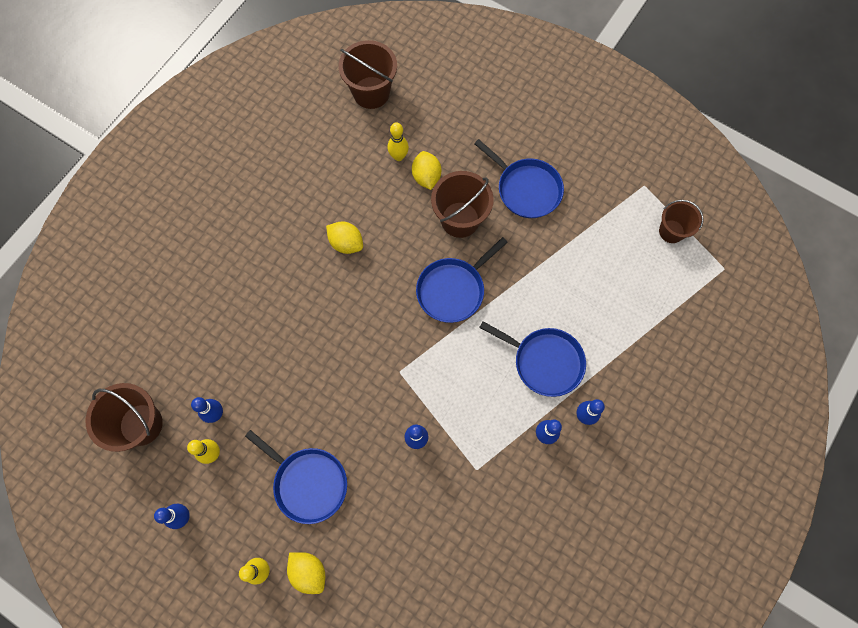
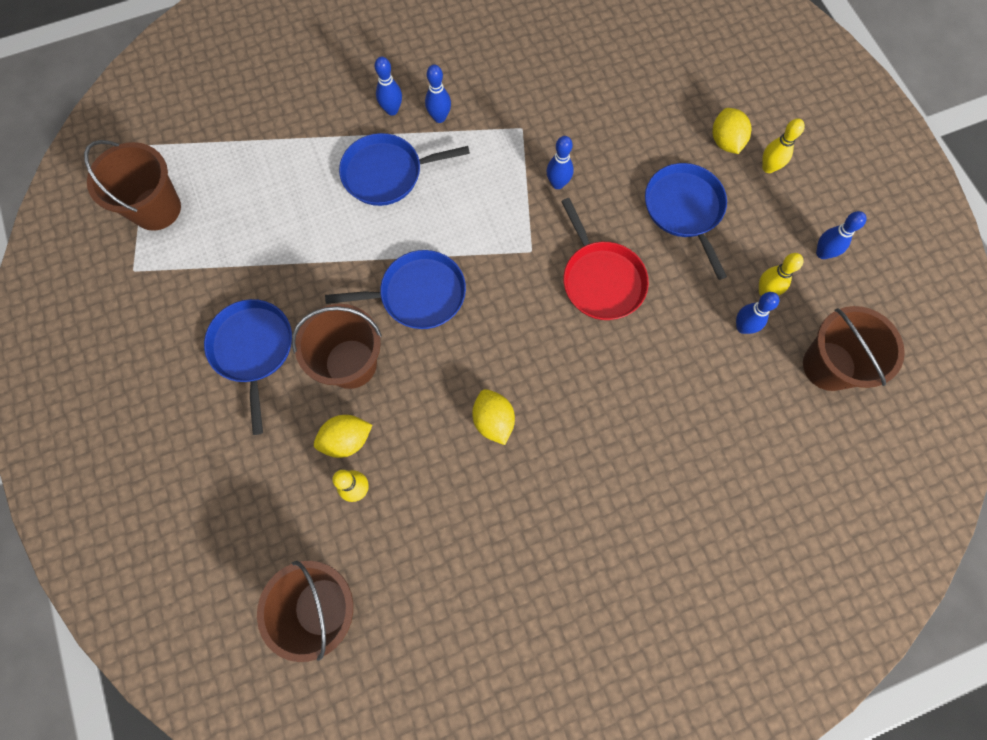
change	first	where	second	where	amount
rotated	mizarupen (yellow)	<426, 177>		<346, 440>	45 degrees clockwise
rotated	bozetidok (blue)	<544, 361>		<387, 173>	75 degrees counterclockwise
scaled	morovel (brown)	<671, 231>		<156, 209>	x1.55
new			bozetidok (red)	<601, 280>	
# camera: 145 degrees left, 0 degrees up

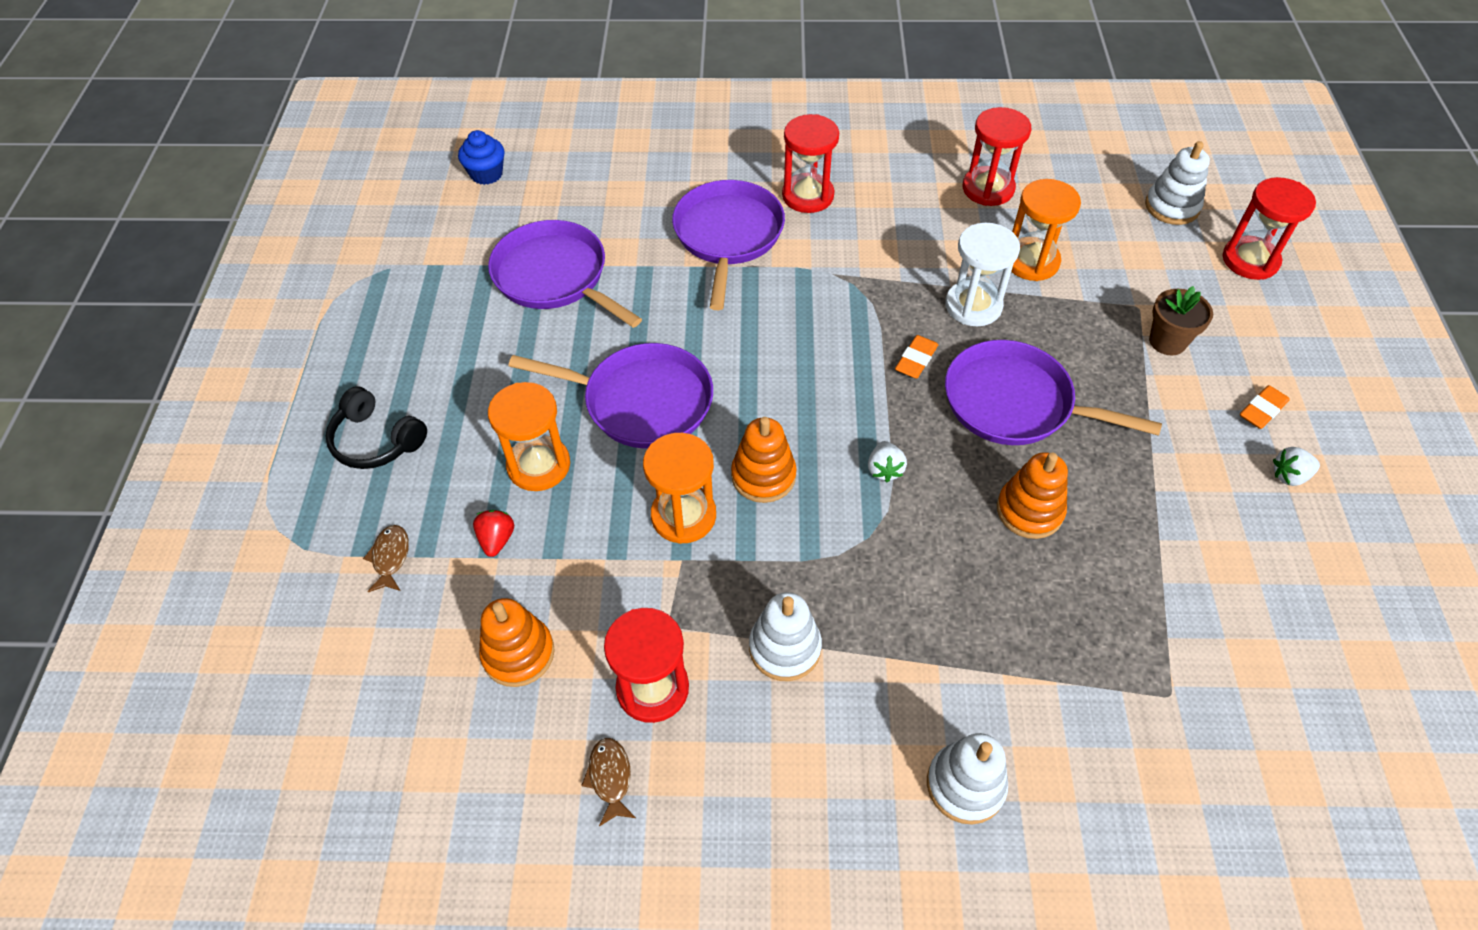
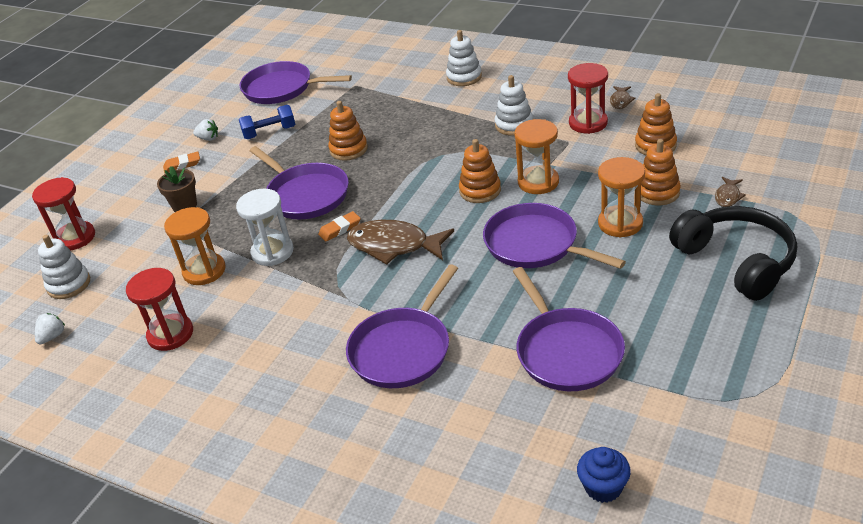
change	first	where	second	where	amount
scaled	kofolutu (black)	<376, 440>		<736, 261>	x1.65
swapped	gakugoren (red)	<497, 539>	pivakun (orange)	<657, 192>	
gone	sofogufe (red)	<808, 196>			
shifted	gakugoren (white)	<884, 469>		<52, 336>	
new			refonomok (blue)	<269, 132>	
new			bozetidok (purple)	<281, 88>	
new			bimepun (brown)	<394, 246>	
# camera: 150 degrees left, 15 degrees down

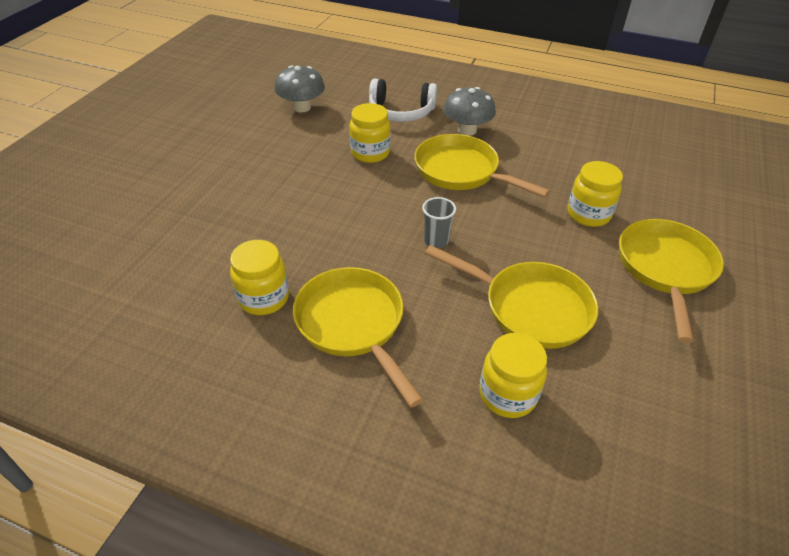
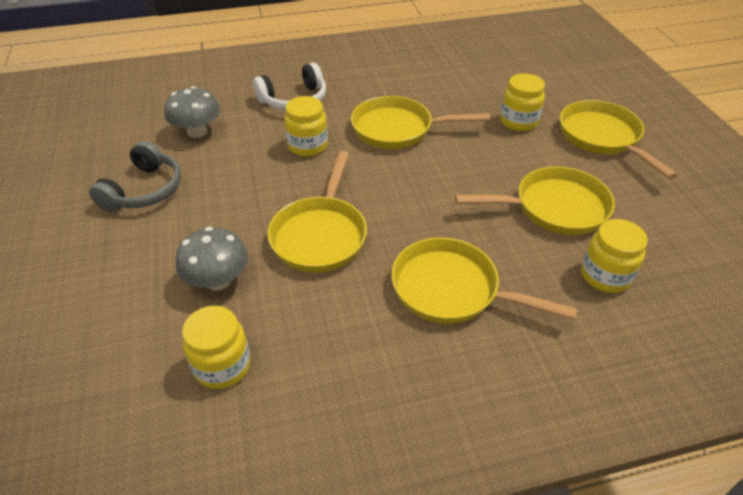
change	first	where	second	where	amount
shifted	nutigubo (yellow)	<264, 298>		<222, 366>	
gone	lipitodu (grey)	<436, 241>			
shifted	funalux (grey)	<467, 130>		<218, 280>	
new			kofolutu (grey)	<144, 190>	
new			bozetidok (yellow)	<320, 235>	
# camera: 35 degrees left, 0 degrees up

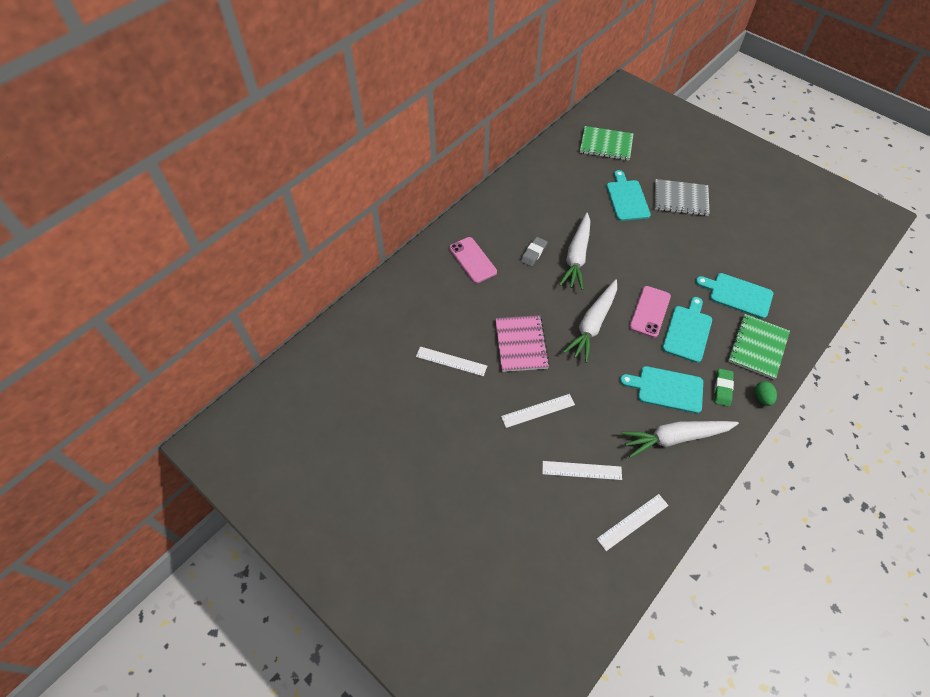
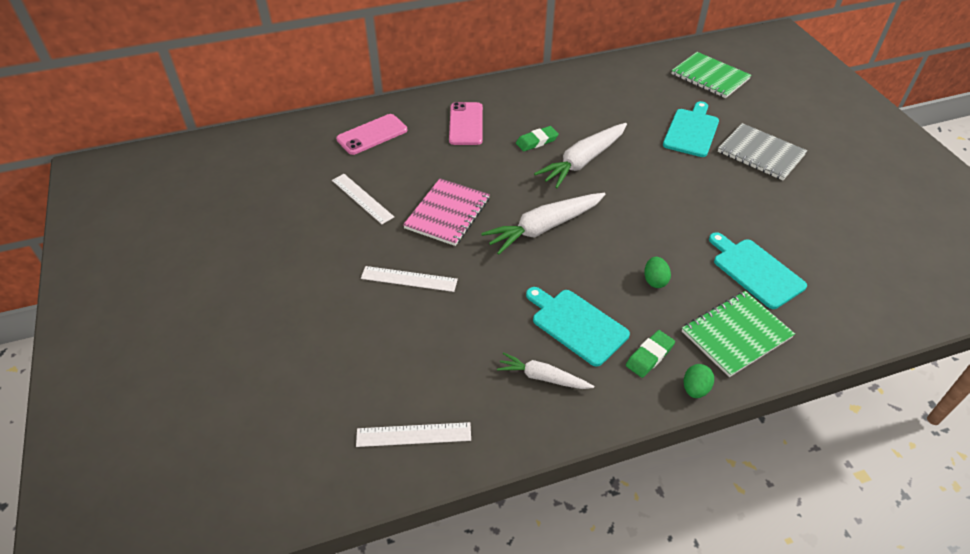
change	first	where	second	where	amount
repainted	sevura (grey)	<533, 253>	sevura (green)	<537, 141>	
gone	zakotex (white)	<581, 470>			
scaled	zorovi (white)	<675, 438>		<543, 377>	x0.59
shifted	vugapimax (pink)	<650, 311>		<372, 135>	
swapped	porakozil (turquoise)	<687, 331>	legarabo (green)	<655, 280>	
# camera: 30 degrees right, 10 degrees down

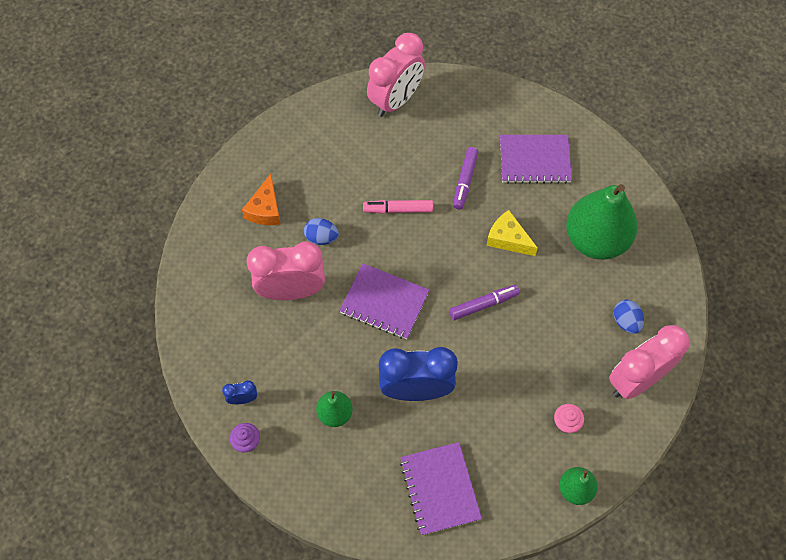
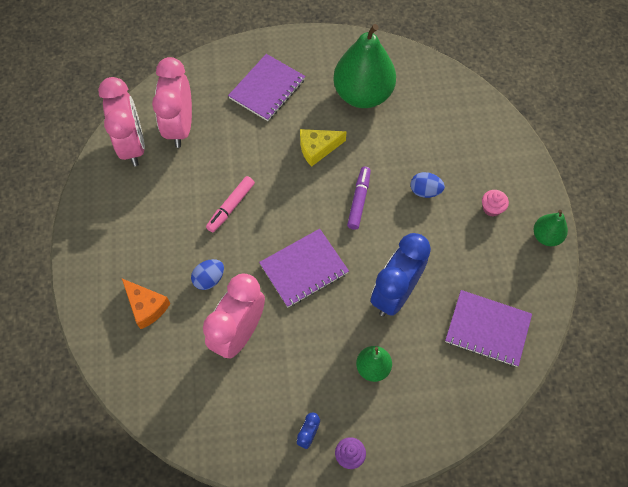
change	first	where	second	where	amount
gone	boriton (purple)	<465, 181>			
shifted	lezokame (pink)	<636, 380>		<180, 127>	
shifted	legarabo (blue)	<626, 322>		<425, 191>	
# camera: 55 degrees left, 0 degrees up

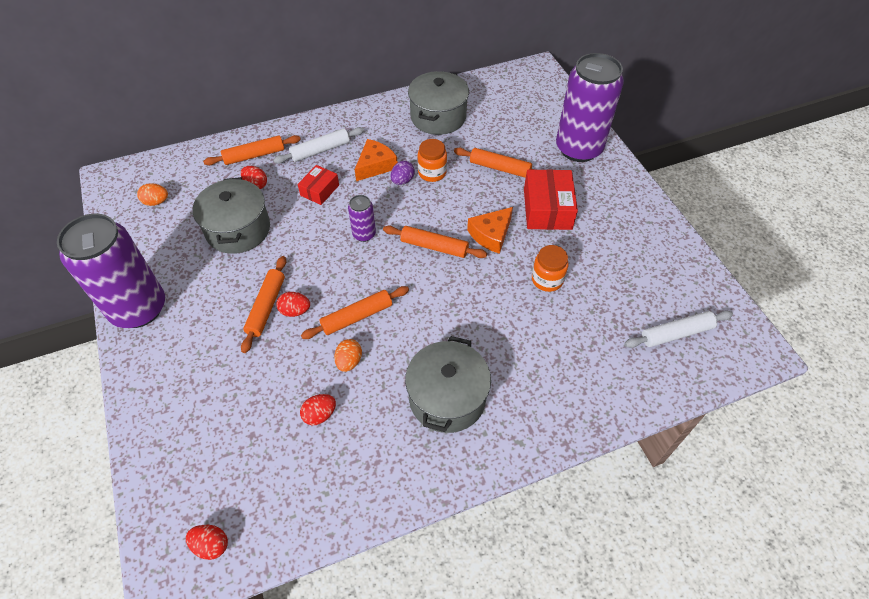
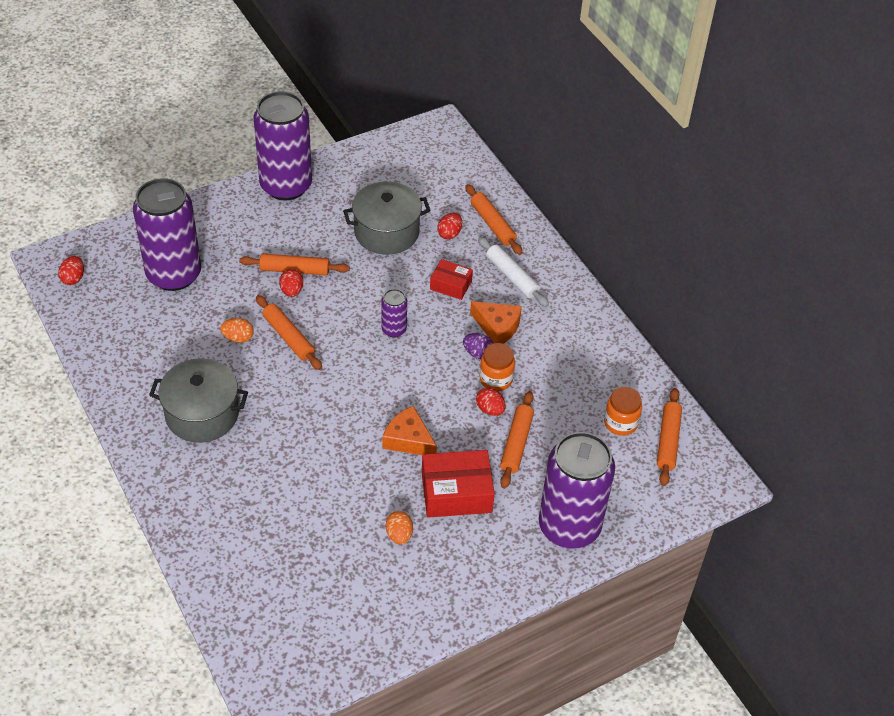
change	first	where	second	where	amount
shifted	legarabo (orange)	<156, 202>		<399, 535>	
shifted	legarabo (red)	<320, 415>		<490, 409>	
shifted	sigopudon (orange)	<434, 247>		<668, 441>	
gone	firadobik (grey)	<438, 117>			
shifted	nutigubo (orange)	<547, 279>		<620, 423>	
gone	sigopudon (white)	<676, 333>			
new			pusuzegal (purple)	<174, 274>	
# camera: 80 degrees right, 5 degrees down

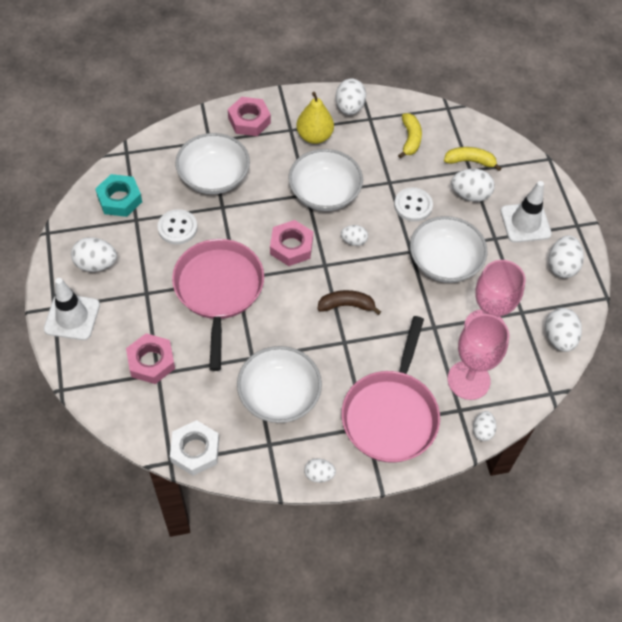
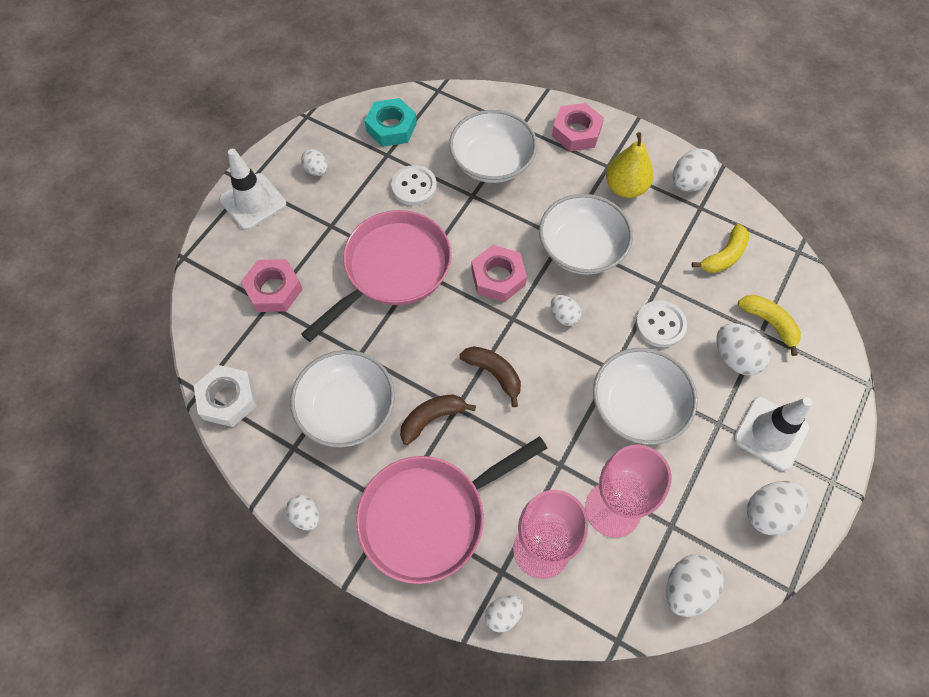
change	first	where	second	where	amount
scaled	legarabo (white)	<96, 264>		<316, 170>	x0.62
new			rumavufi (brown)	<432, 418>	
# camera: 45 degrees right, 5 degrees up

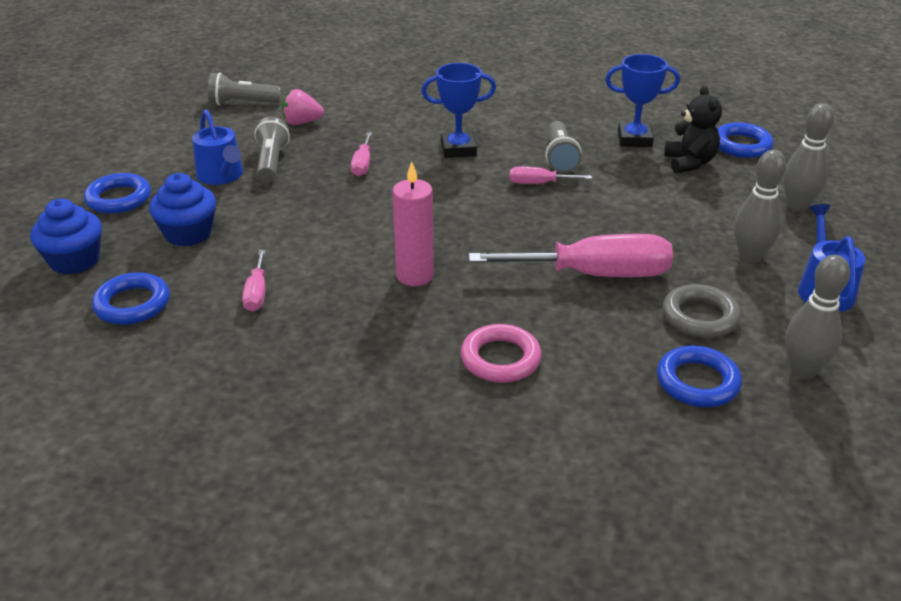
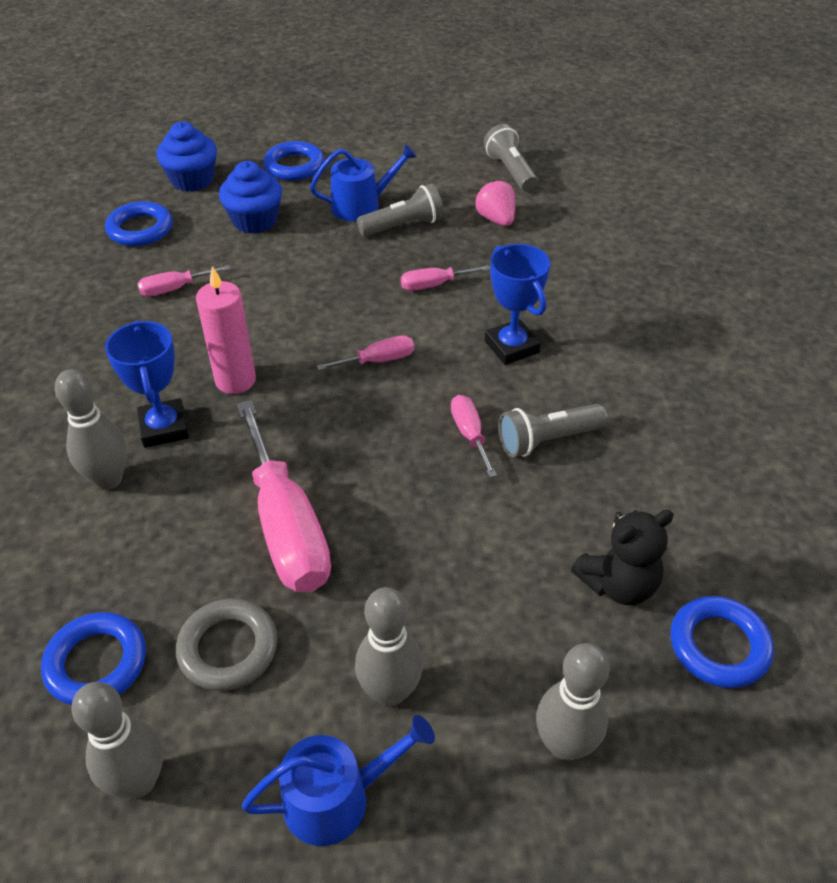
change	first	where	second	where	amount
rotated	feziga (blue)	<222, 176>		<361, 206>	150 degrees counterclockwise
swapped	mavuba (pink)	<500, 359>	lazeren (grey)	<108, 479>	
shifted	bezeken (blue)	<634, 139>		<164, 428>	
new			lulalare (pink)	<378, 360>	
# camera: 70 degrees right, 10 degrees up

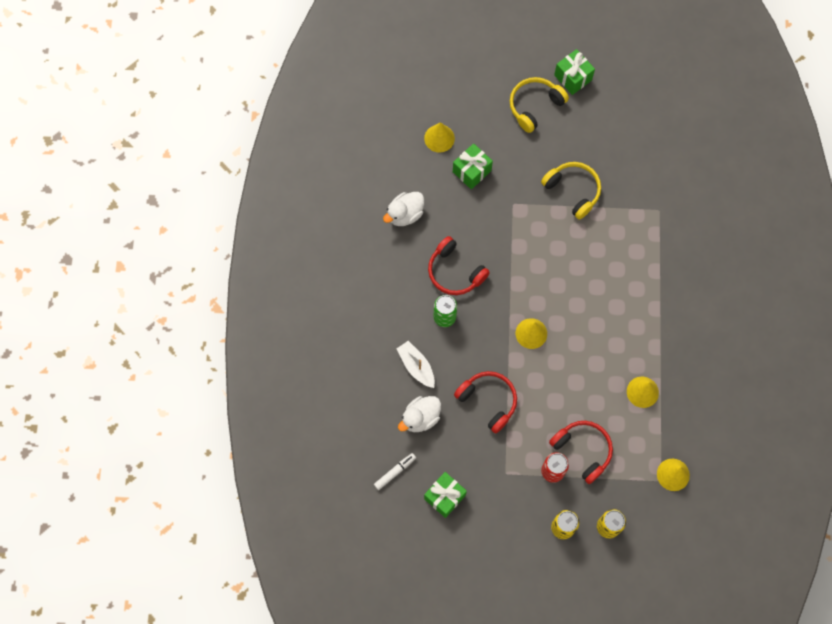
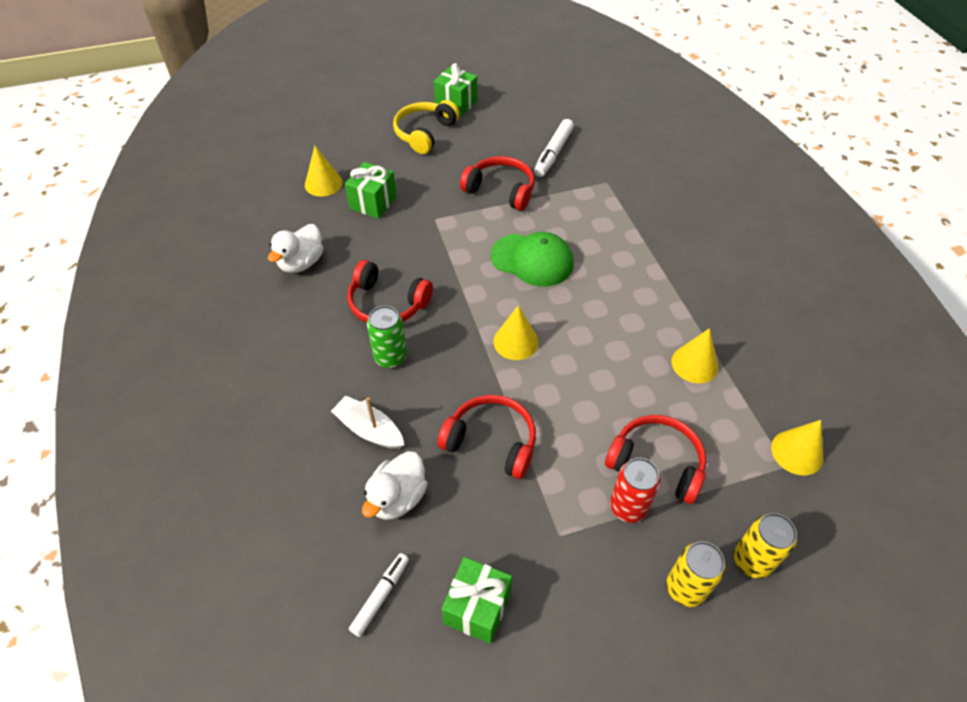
change	first	where	second	where	amount
repainted	kofolutu (yellow)	<573, 191>	kofolutu (red)	<501, 190>	
new			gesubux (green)	<532, 260>	
new			boriton (white)	<553, 153>	
# camera: 20 degrees left, 20 degrees down

